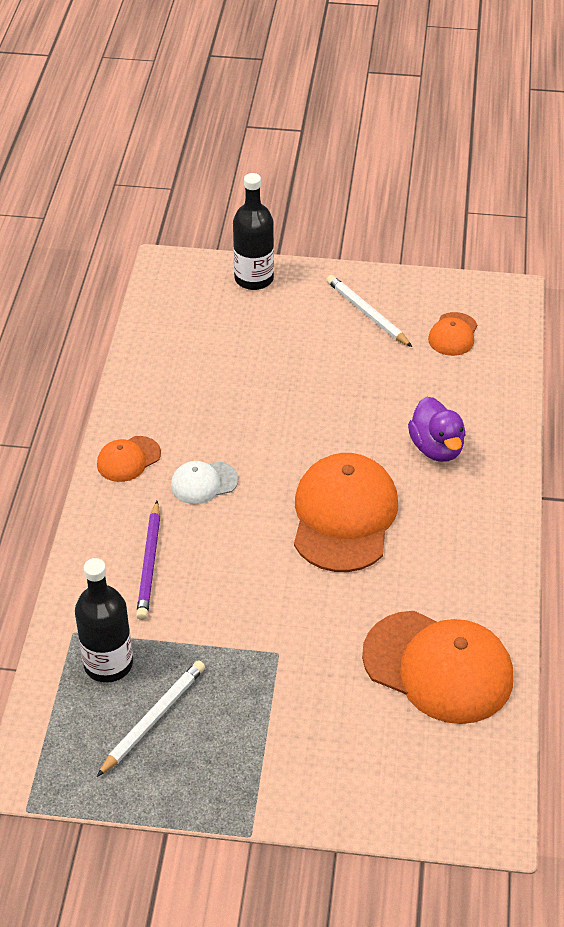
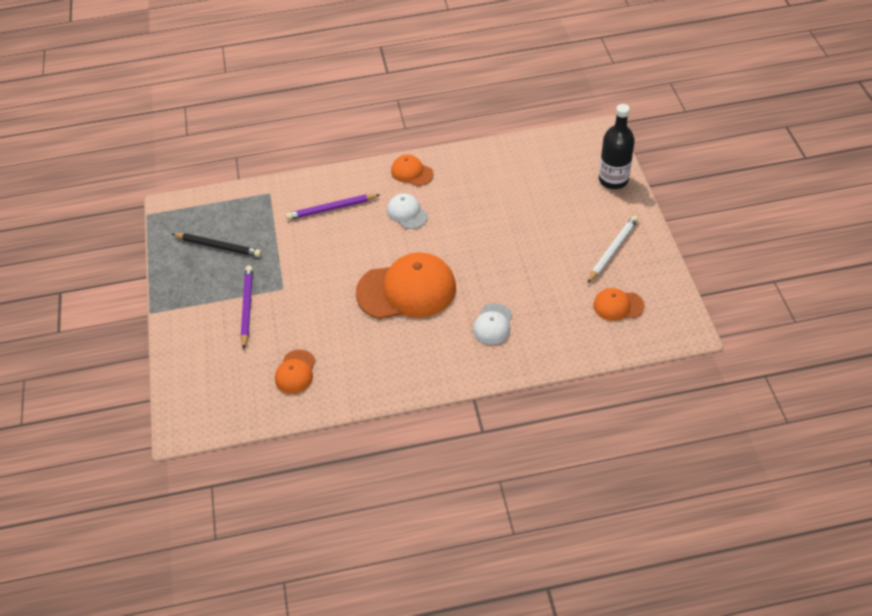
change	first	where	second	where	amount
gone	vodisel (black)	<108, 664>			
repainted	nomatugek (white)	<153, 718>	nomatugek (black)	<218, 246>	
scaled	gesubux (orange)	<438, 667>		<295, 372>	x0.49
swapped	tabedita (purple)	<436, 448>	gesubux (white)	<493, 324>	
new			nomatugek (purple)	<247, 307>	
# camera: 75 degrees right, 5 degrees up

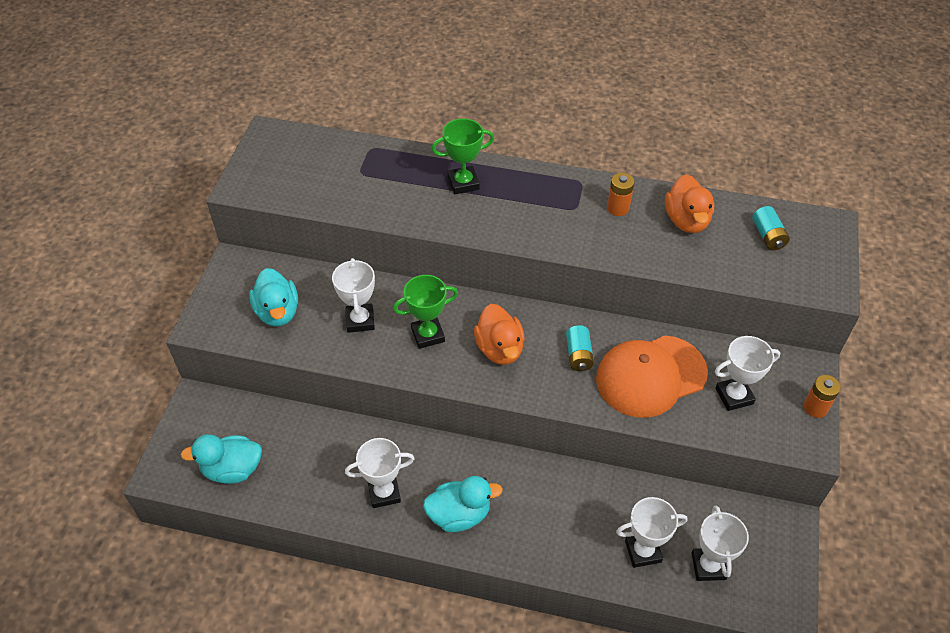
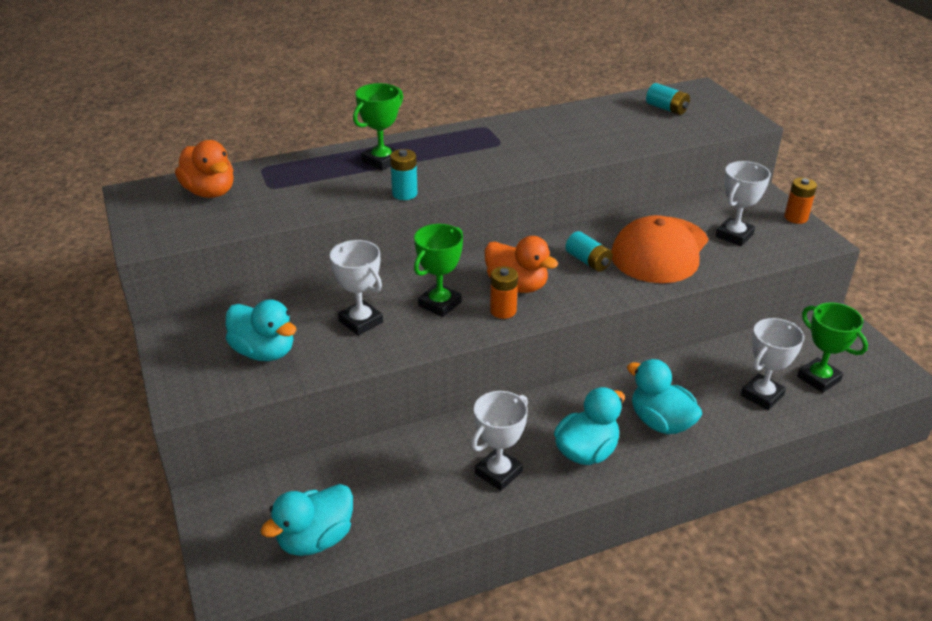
change	first	where	second	where	amount
shifted	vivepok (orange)	<618, 208>		<503, 311>	
shifted	tabedita (orange)	<686, 220>		<210, 192>	
repainted	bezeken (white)	<708, 566>	bezeken (green)	<818, 378>	
new			vivepok (turquoise)	<404, 194>	
new			tabedita (turquoise)	<660, 422>	
# camera: 35 degrees left, 15 degrees down

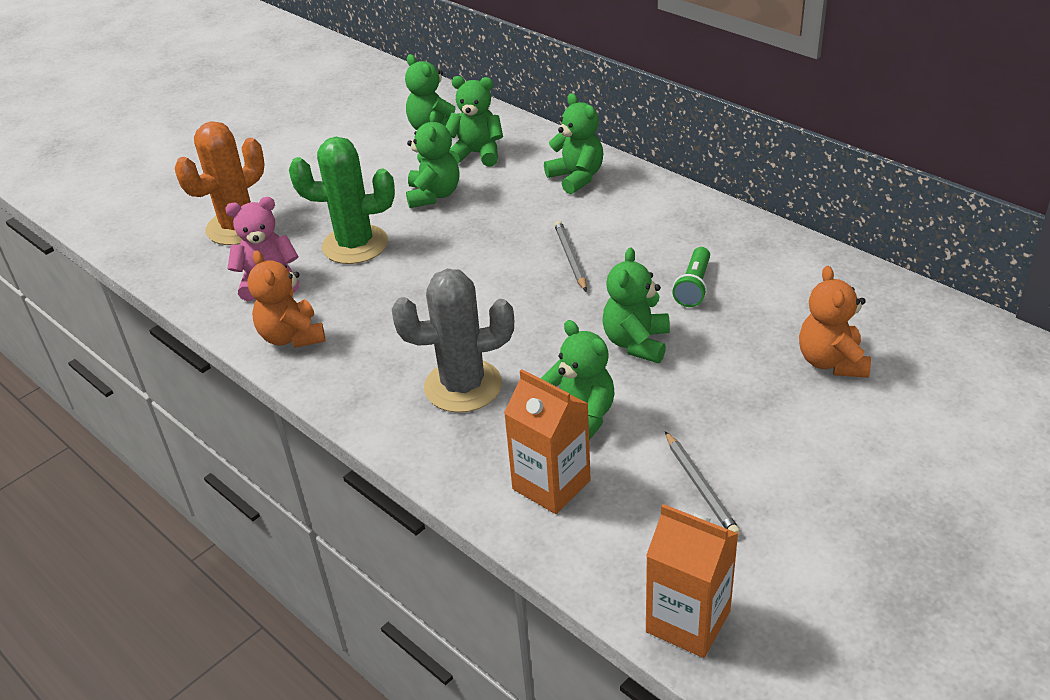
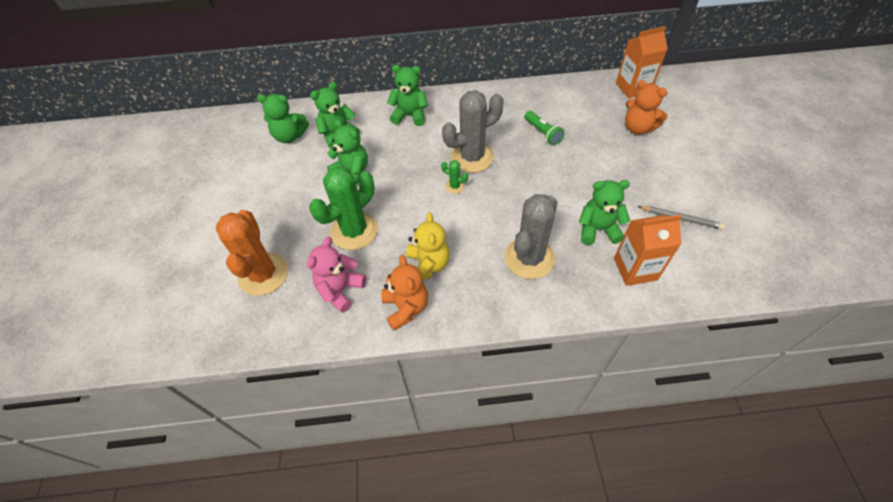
change	first	where	second	where	amount
rotated	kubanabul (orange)	<292, 337>		<406, 308>	120 degrees counterclockwise
swapped	nomatugek (grey)	<570, 257>	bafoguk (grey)	<472, 157>	
gone	kubanabul (green)	<636, 343>			
shifted	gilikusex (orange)	<688, 621>		<633, 88>	
new			kubanabul (yellow)	<427, 265>	
new			bafoguk (green)	<455, 186>	
# camera: 50 degrees left, 15 degrees up

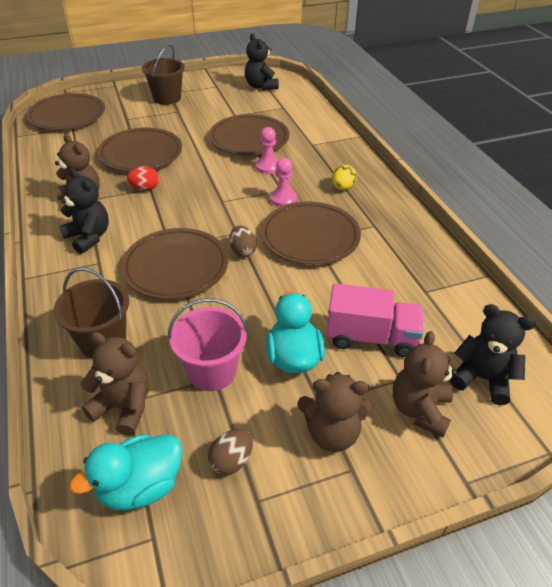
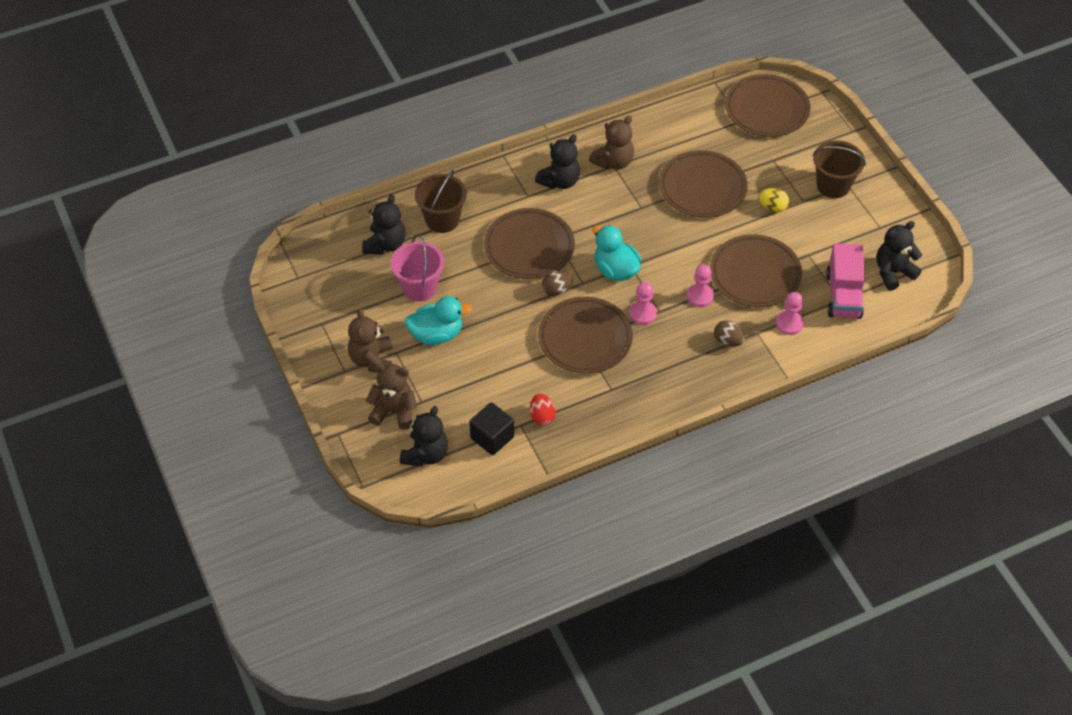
change	first	where	second	where	amount
shifted	tabedita (turquoise)	<140, 486>		<615, 270>	
repainted	kubanabul (brown)	<124, 407>	kubanabul (black)	<385, 244>	
shifted	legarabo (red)	<145, 188>		<542, 416>	
shifted	legarabo (brown)	<231, 461>		<728, 341>	
shifted	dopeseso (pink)	<371, 337>		<843, 295>	
shifted	legarabo (yellow)	<342, 187>		<772, 207>	
new			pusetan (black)	<492, 437>	
new			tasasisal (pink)	<789, 323>	
# camera: 85 degrees right, 10 degrees up

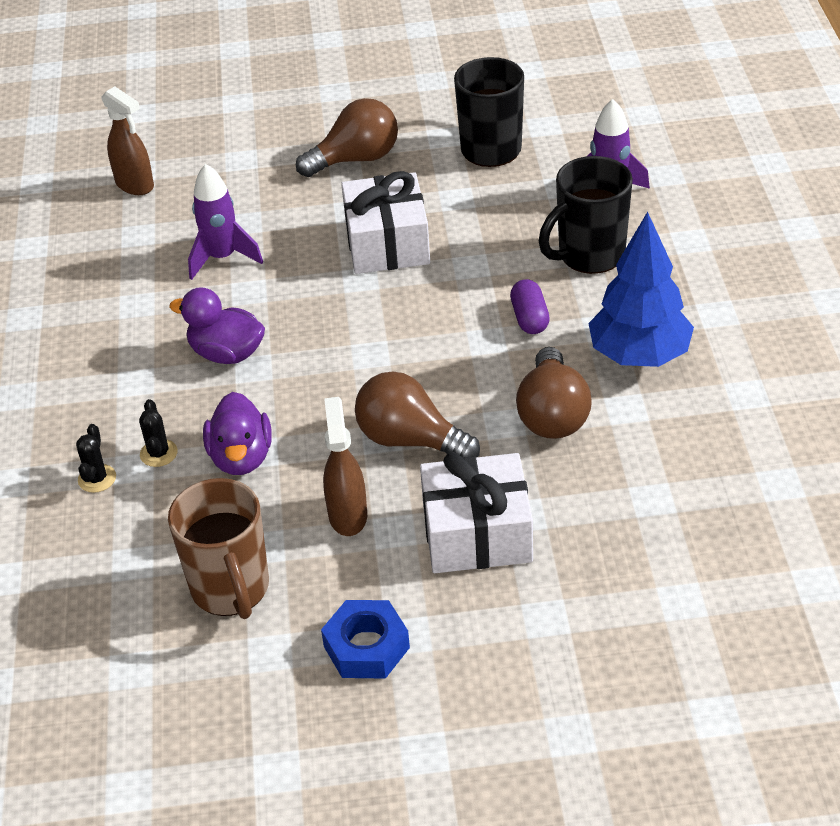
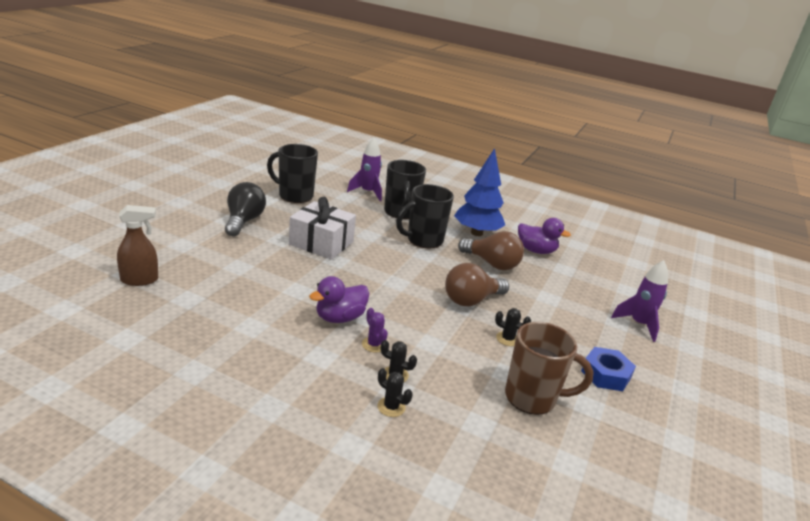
change	first	where	second	where	amount
shifted	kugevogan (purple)	<222, 258>		<638, 324>	
shifted	tabedita (purple)	<241, 457>		<536, 251>	
repainted	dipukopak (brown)	<356, 159>	dipukopak (black)	<243, 221>	
swapped	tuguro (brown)	<348, 515>	bafoguk (black)	<507, 339>	
gone	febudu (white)	<477, 533>			
swapped	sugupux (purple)	<529, 318>	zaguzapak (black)	<423, 240>	
new			bafoguk (purple)	<374, 344>	
# camera: 65 degrees left, 15 degrees down

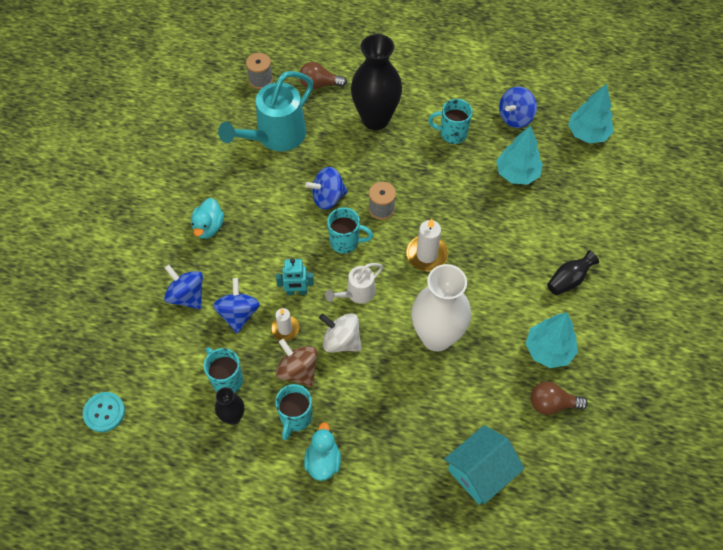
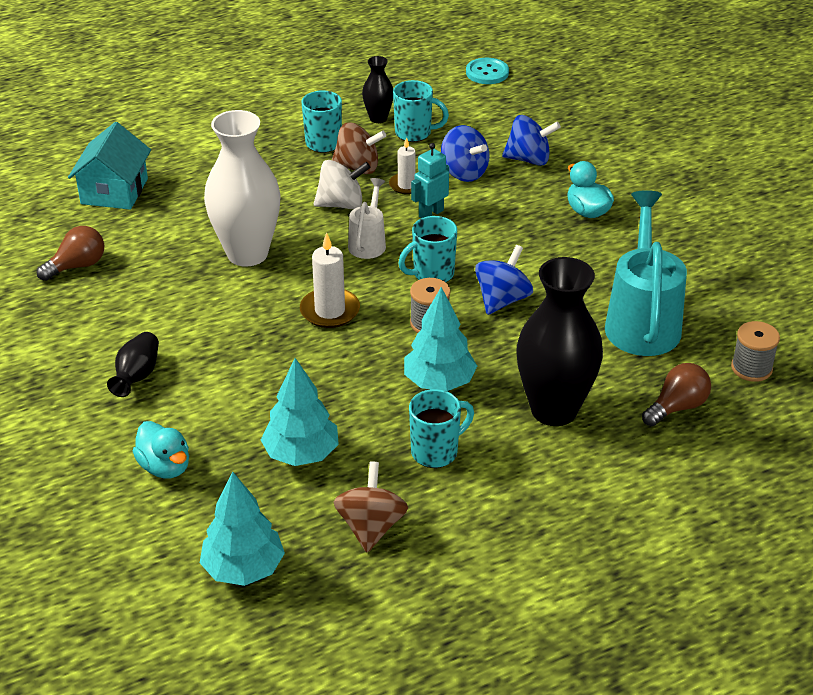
change	first	where	second	where	amount
shifted	tabedita (turquoise)	<323, 461>		<165, 467>	
repainted	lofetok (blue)	<515, 117>	lofetok (brown)	<371, 527>	
shifted	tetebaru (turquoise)	<548, 350>		<439, 382>	
# camera: 140 degrees right, 20 degrees down

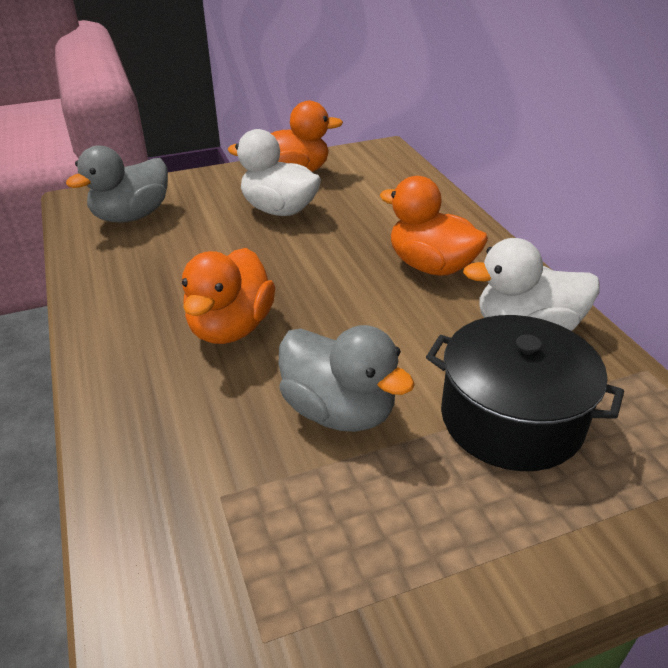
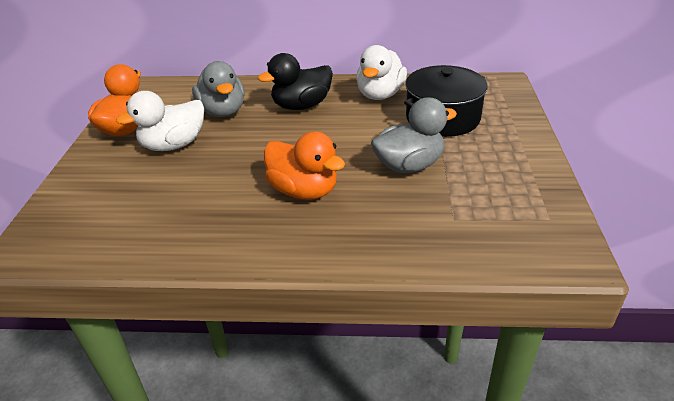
change	first	where	second	where	amount
shifted	tabedita (grey)	<132, 216>		<223, 111>	
repainted	tabedita (orange)	<431, 266>	tabedita (black)	<301, 106>	
# camera: 65 degrees left, 0 degrees up

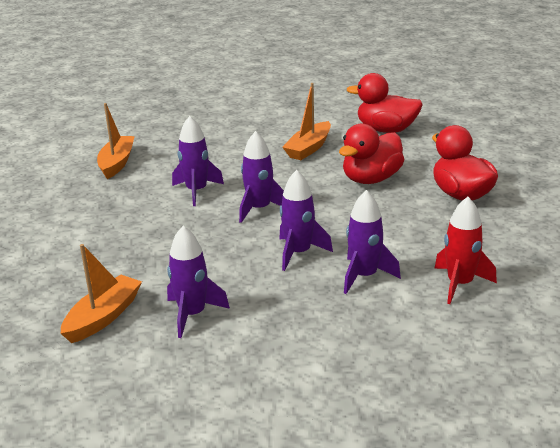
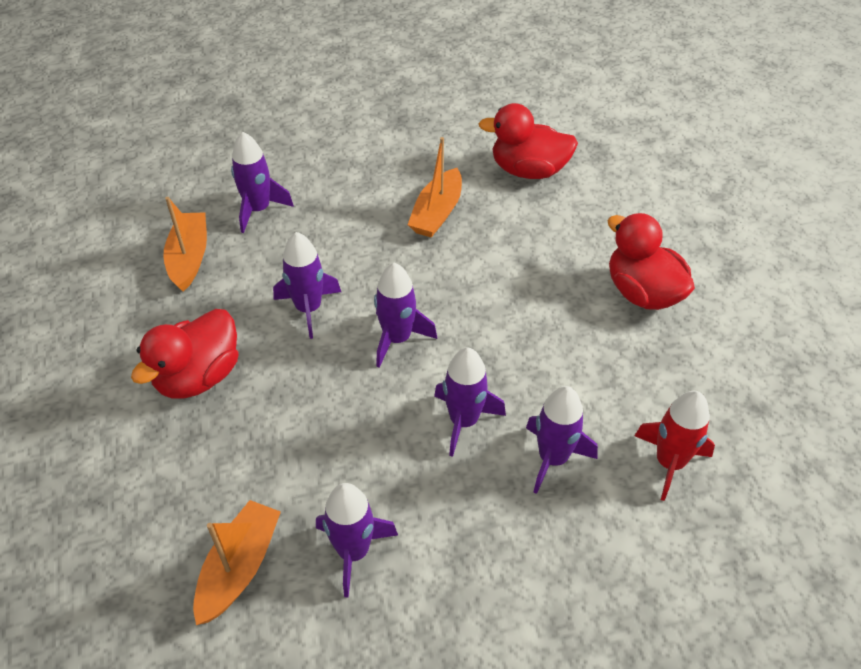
change	first	where	second	where	amount
shifted	tabedita (red)	<371, 179>		<198, 376>	
new			kugevogan (purple)	<258, 209>	
# camera: 10 degrees left, 20 degrees up

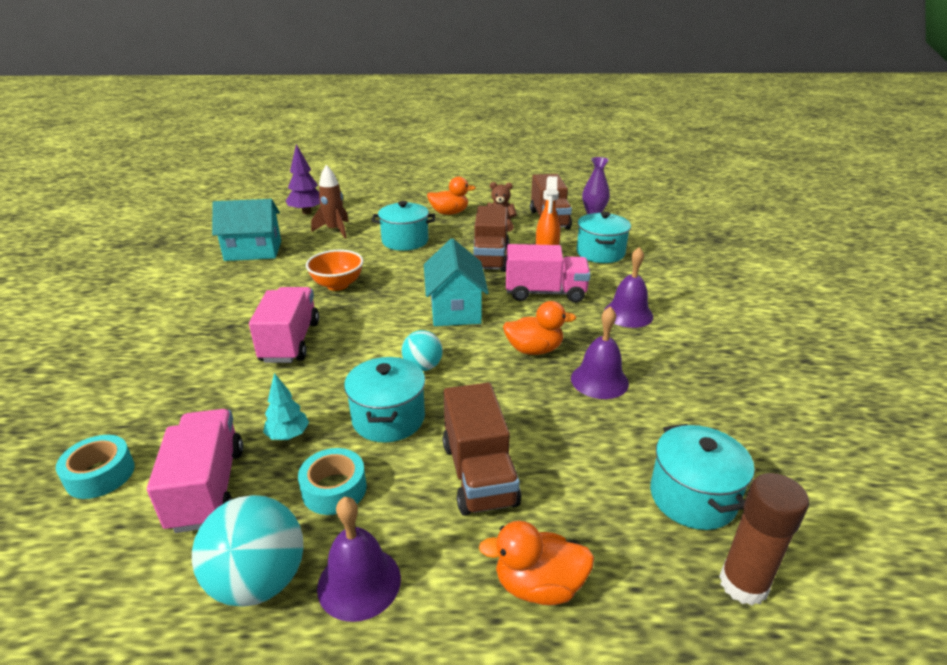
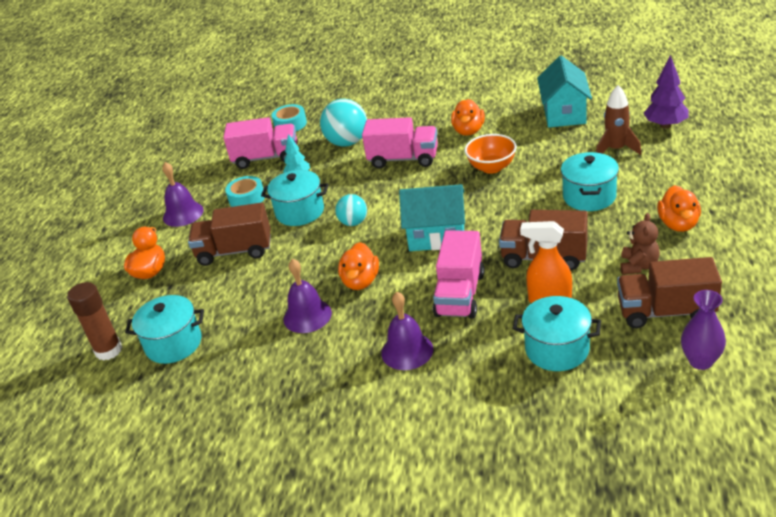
change	first	where	second	where	amount
shifted	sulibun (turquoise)	<259, 581>		<347, 142>	
new			tabedita (orange)	<468, 131>	
# camera: 105 degrees right, 5 degrees up

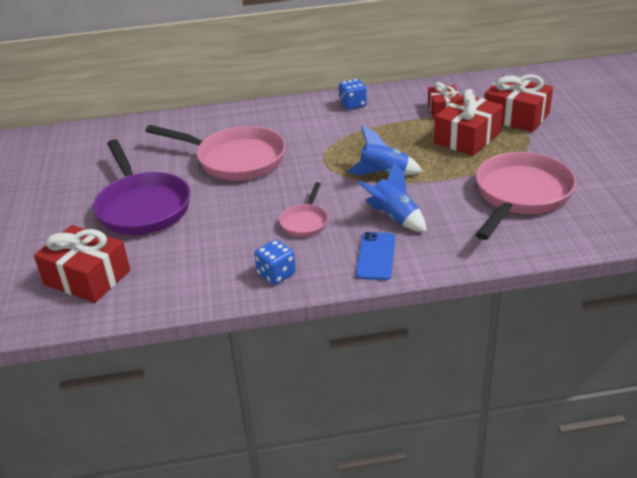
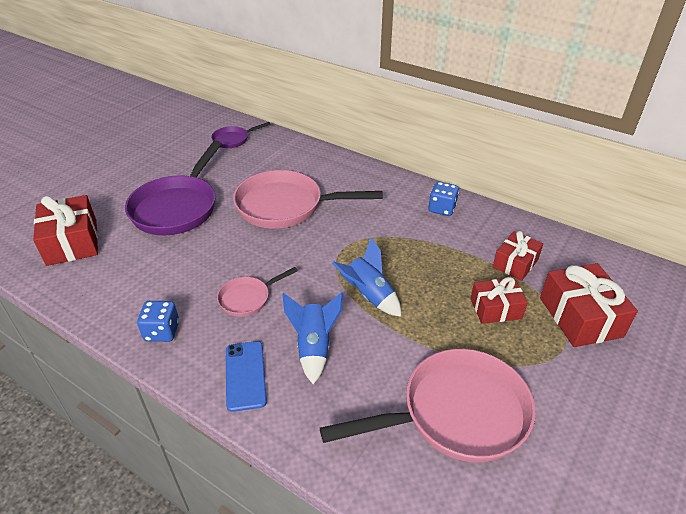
change	first	where	second	where	amount
rotated	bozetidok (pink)	<235, 160>		<285, 206>	120 degrees clockwise
rotated	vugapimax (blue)	<376, 256>		<245, 375>	60 degrees counterclockwise
scaled	febudu (red)	<467, 138>		<495, 308>	x0.64
new			bozetidok (purple)	<233, 140>	
# camera: 40 degrees right, 5 degrees up

